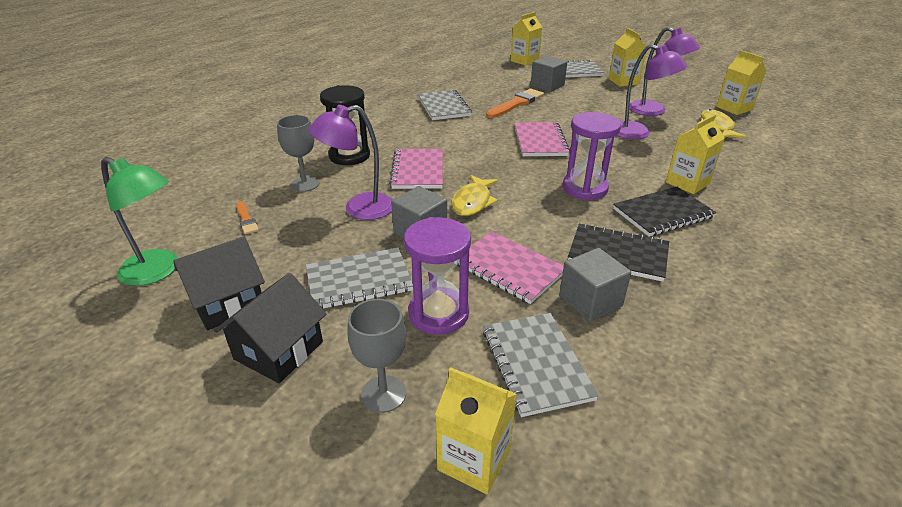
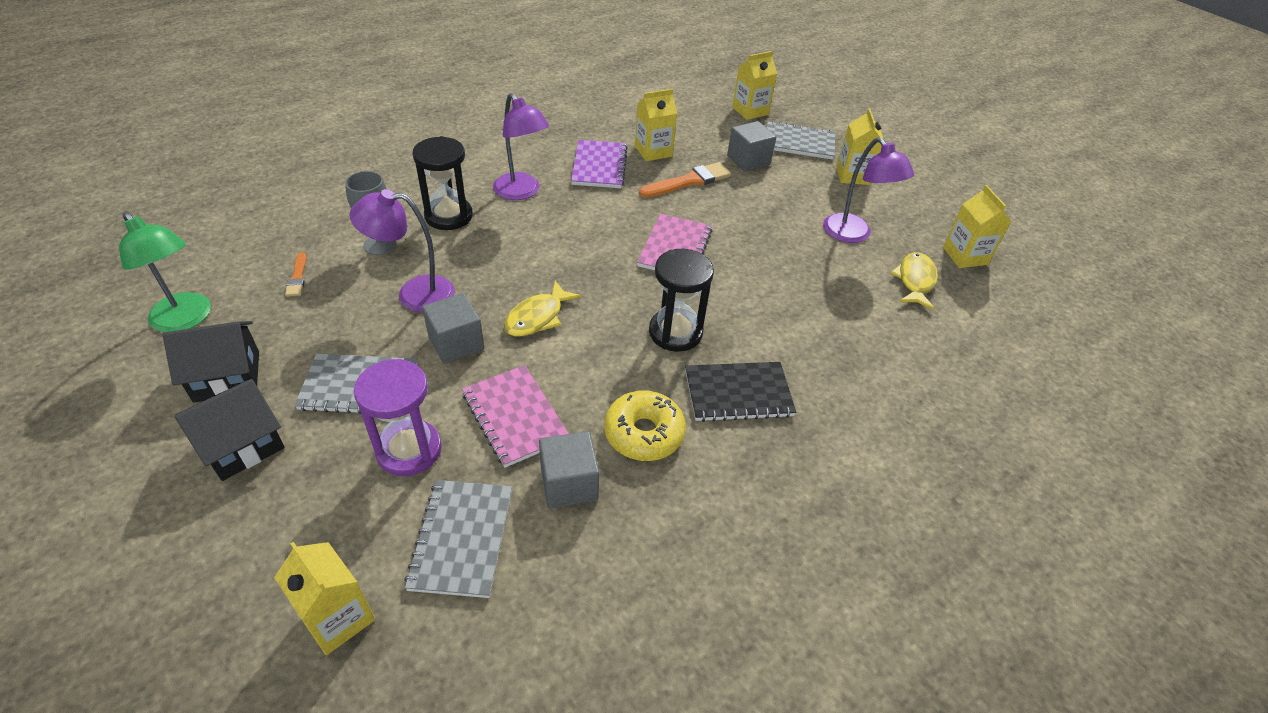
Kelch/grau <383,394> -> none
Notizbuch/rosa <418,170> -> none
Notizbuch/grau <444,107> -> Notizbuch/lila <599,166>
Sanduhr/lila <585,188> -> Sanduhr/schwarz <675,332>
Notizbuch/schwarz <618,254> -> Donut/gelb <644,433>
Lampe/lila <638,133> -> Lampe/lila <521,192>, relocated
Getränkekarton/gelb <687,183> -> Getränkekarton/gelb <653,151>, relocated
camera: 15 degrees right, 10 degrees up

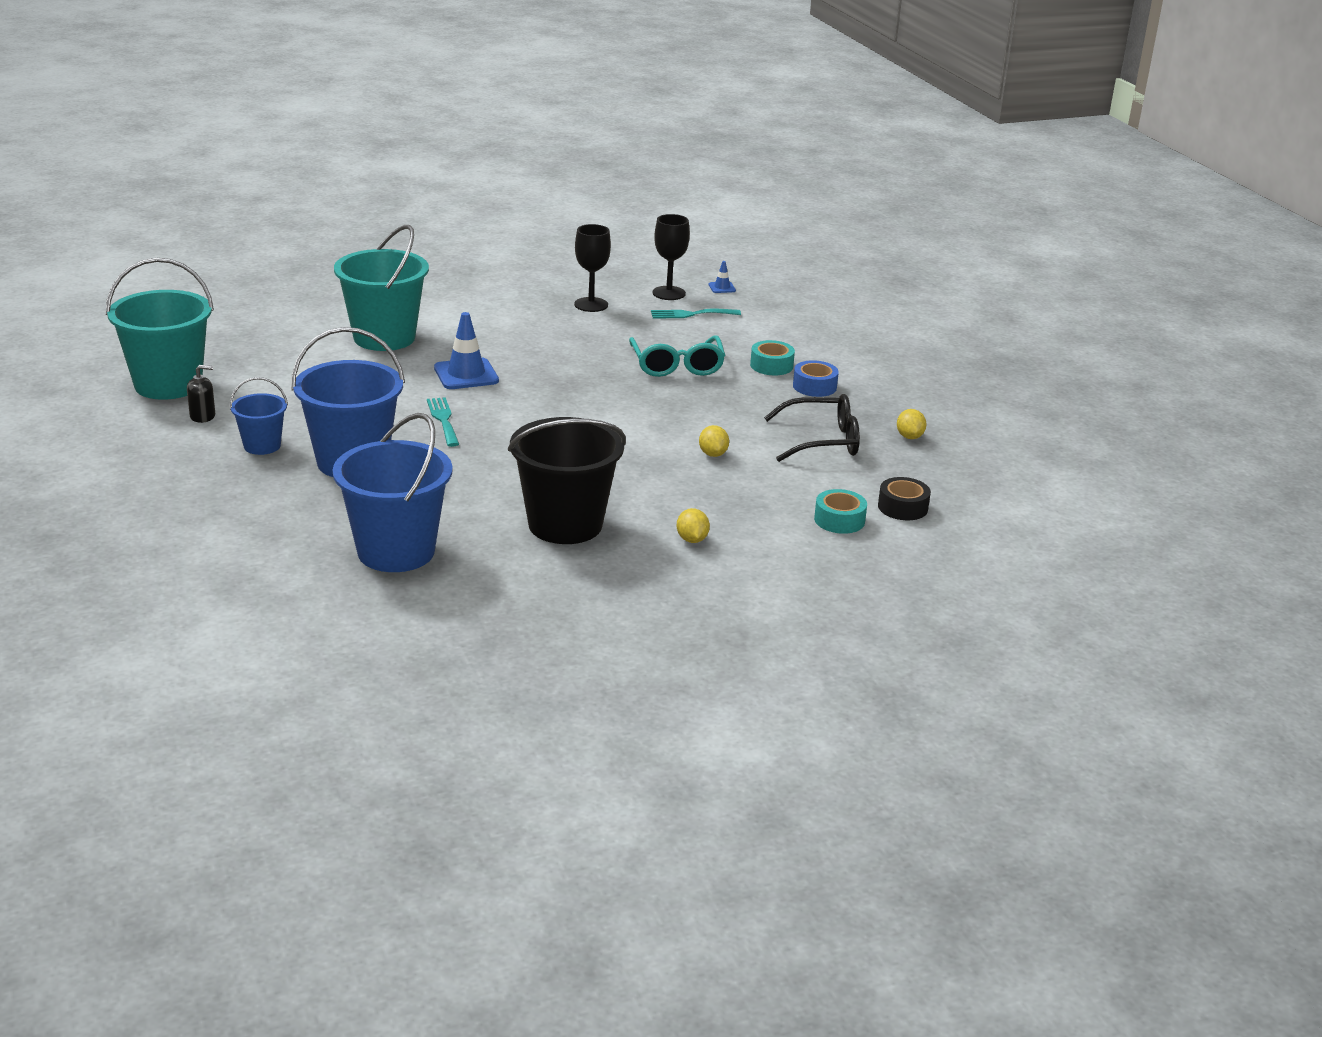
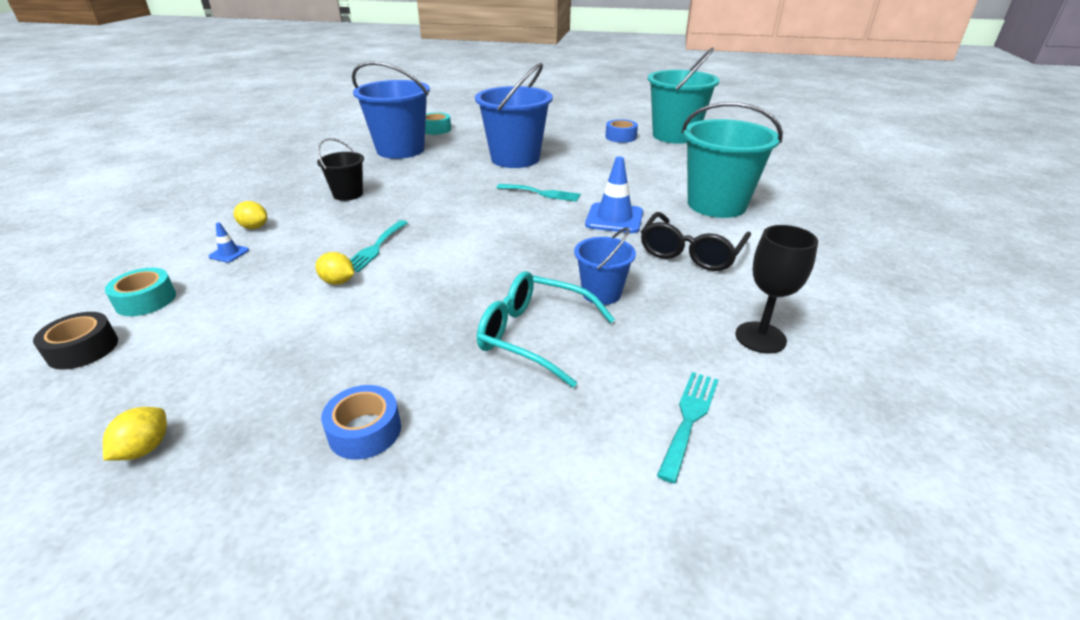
Seifenspender/schwarz <202,416> -> Klebeband/blau <620,137>
Eimer/blau <262,446> -> Eimer/blau <601,293>, relocated
Eimer/schwarz <565,525> -> Eimer/schwarz <348,194>, x0.52
Kelch/schwarz <669,293> -> none
Leitkegel/blau <722,287> -> Leitkegel/blau <229,253>, relocated
Klebeband/türkis <771,365> -> Klebeband/türkis <436,129>, relocated
Brille/schwarz <822,441> -> Brille/schwarz <690,252>, relocated
Zitrone/gelb <909,437> -> Zitrone/gelb <145,449>, 75 degrees clockwise
none -> Gabel/türkis <375,248>
camera: 125 degrees right, 5 degrees up

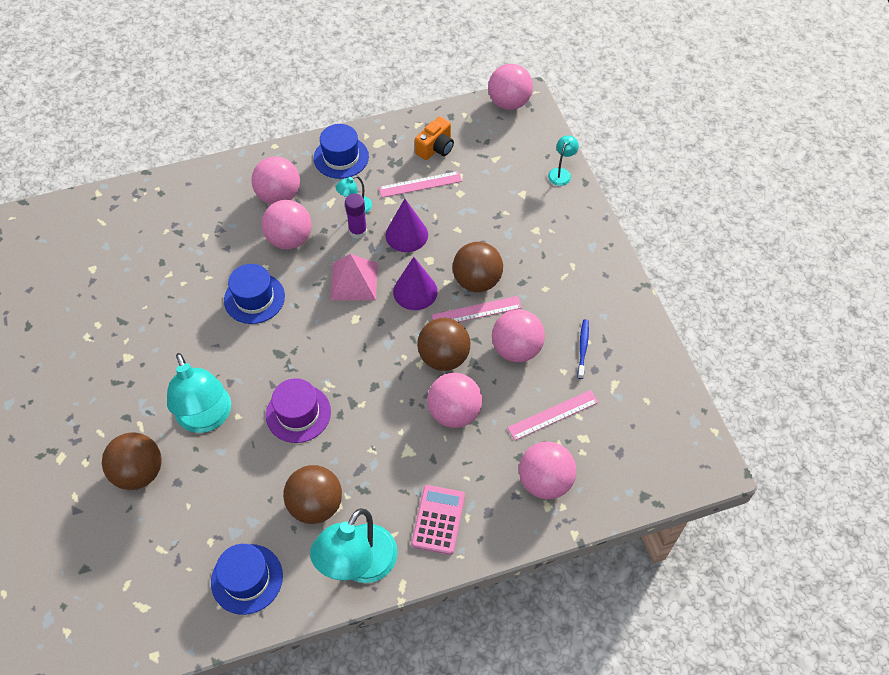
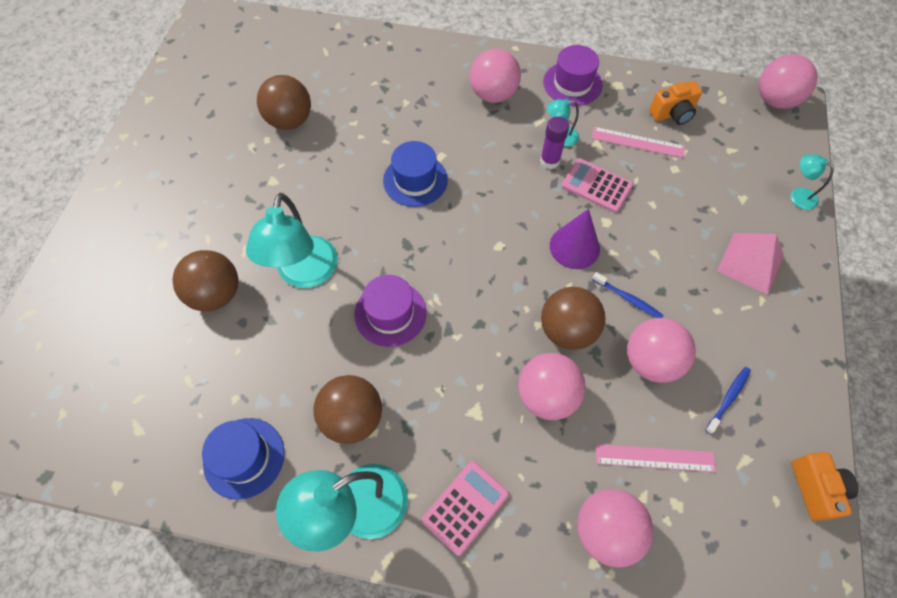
Ball/rosa <290,239> -> none
Hut/blau <341,157> -> Hut/lila <572,84>
Pyramide/rosa <354,281> -> Pyramide/rosa <750,263>, relocated
Kegel/lila <406,235> -> Taschenrechner/rosa <596,186>
Lineal/rosa <476,311> -> Zahnbürste/blau <628,299>
Ball/braun <477,281> -> Ball/braun <290,121>, relocated
Lampe/türkis <561,173> -> Lampe/türkis <798,195>, 105 degrees counterclockwise
none -> Kamera/orange <815,488>
camera: 30 degrees right, 5 degrees up

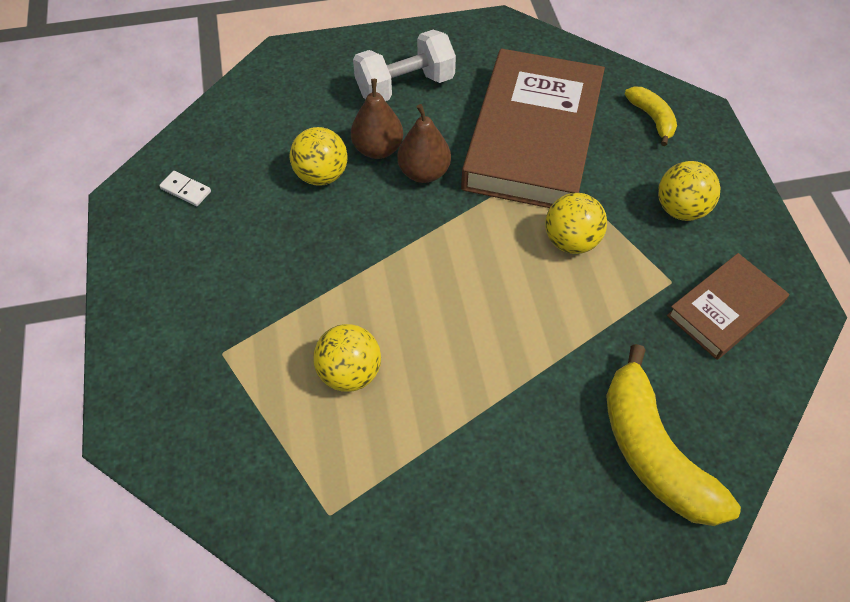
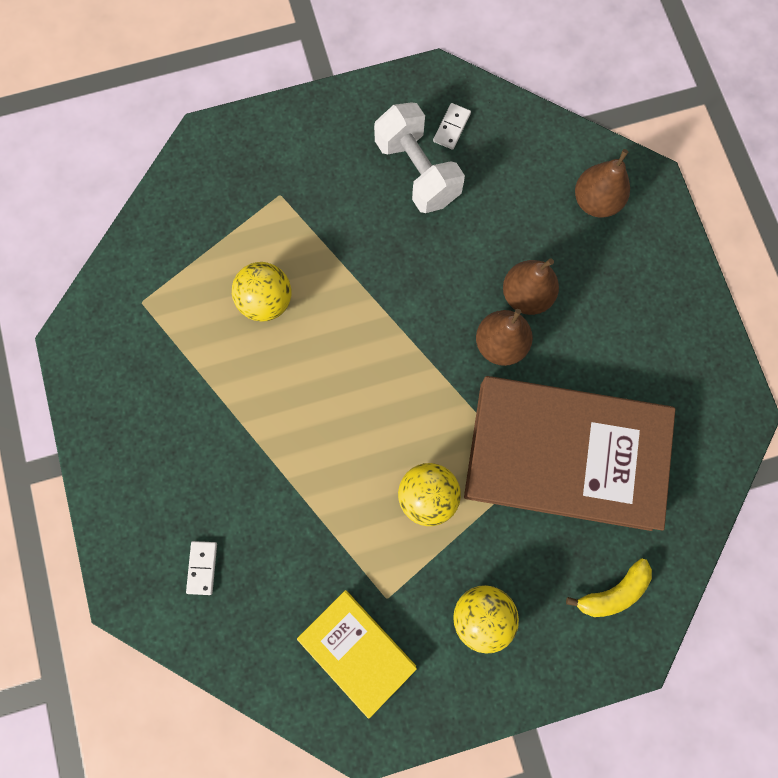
Ball/gelb <321,175> -> none
Hantel/weiß <405,86> -> Hantel/weiß <417,171>, relocated
Banane/gelb <653,452> -> Dominostein/weiß <202,567>
Buch/braun <725,309> -> Buch/gelb <357,651>
none -> Birne/braun <595,201>
camera: 85 degrees right, 20 degrees up

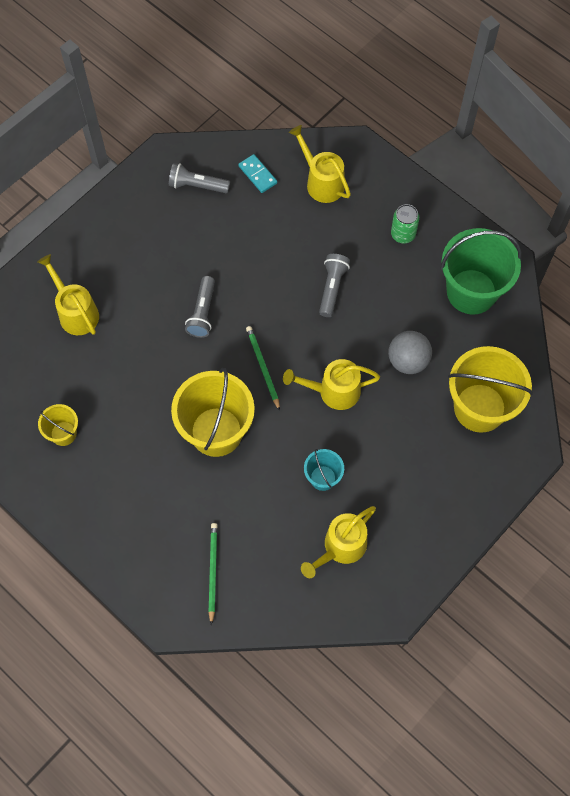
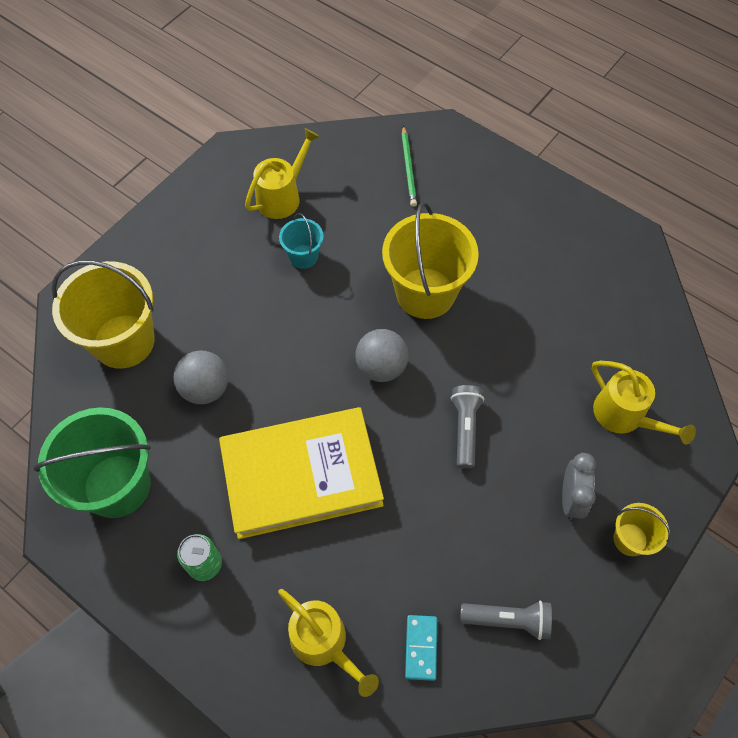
Eimer/gelb <63,433> -> Eimer/gelb <630,539>, relocated
Dominostein/türkis <257,175> -> Dominostein/türkis <421,647>, 45 degrees clockwise
Bleistift/grün <263,367> -> Ball/grau <381,367>
Gießkanne/gelb <333,391> -> none
Taschenlampe/grau <332,288> -> Buch/gelb <301,475>
none -> Wecker/grau <570,498>
camera: 175 degrees right, 5 degrees down

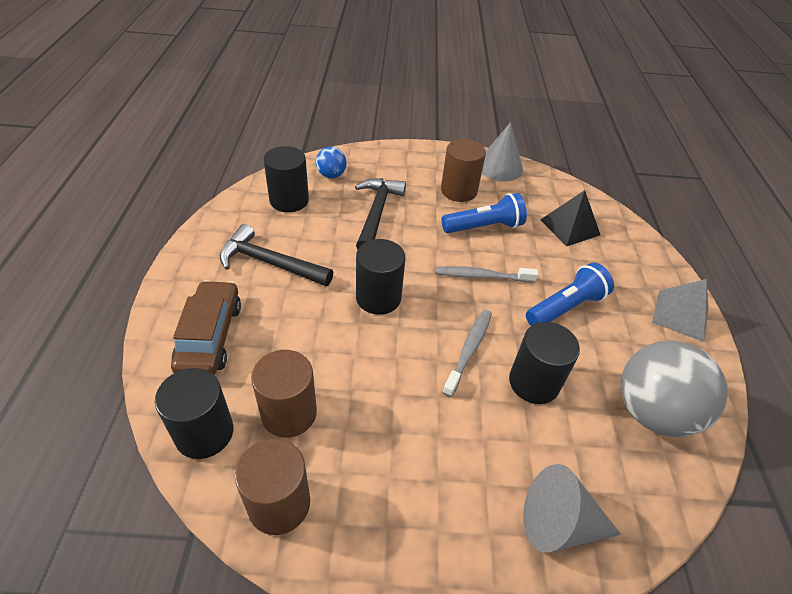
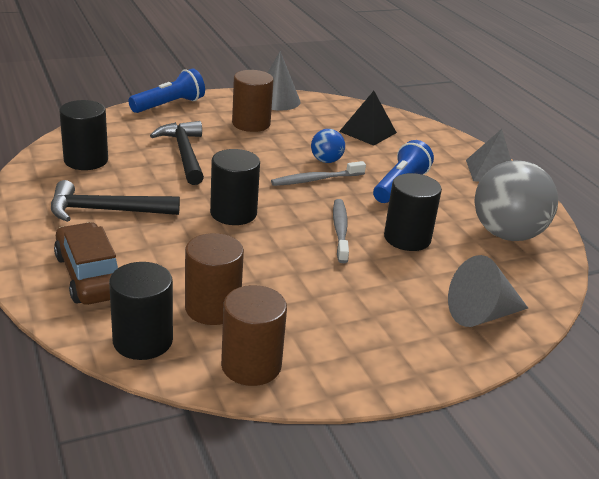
Ball/blau <331,175> -> Ball/blau <326,161>, relocated
Taschenlampe/blau <484,227> -> Taschenlampe/blau <169,105>, relocated
camera: 25 degrees left, 15 degrees down

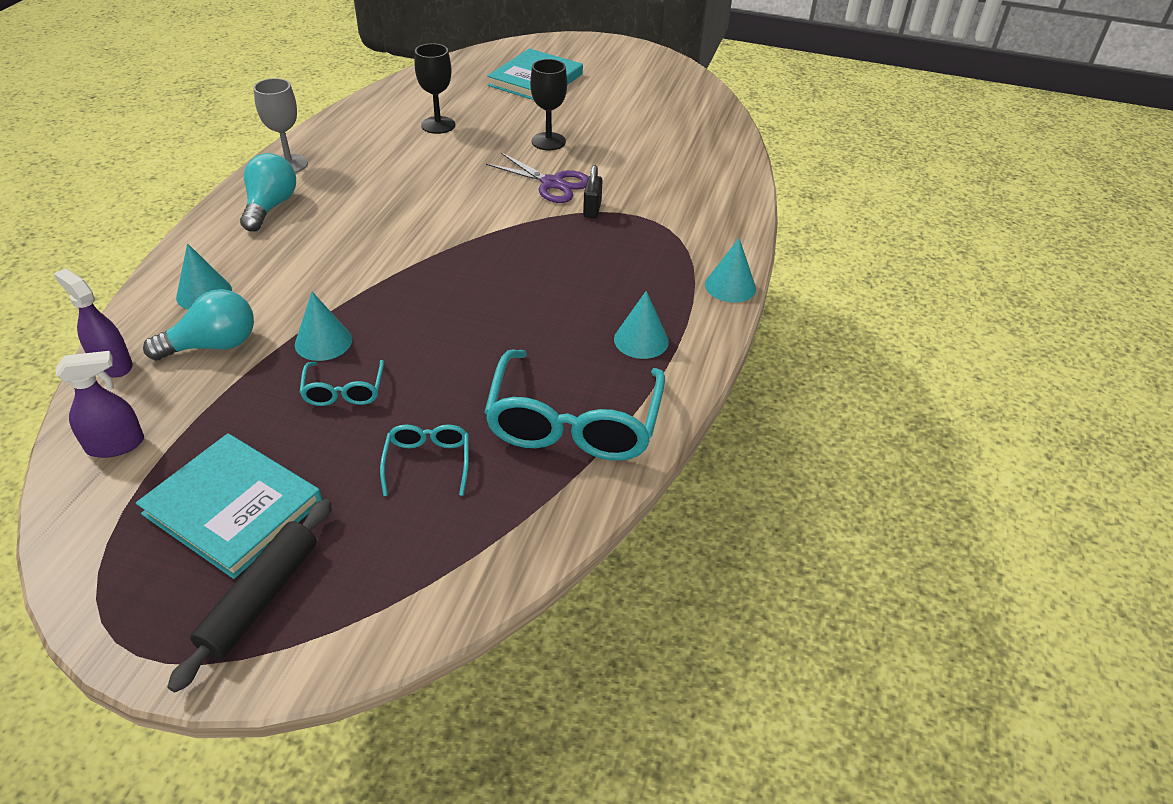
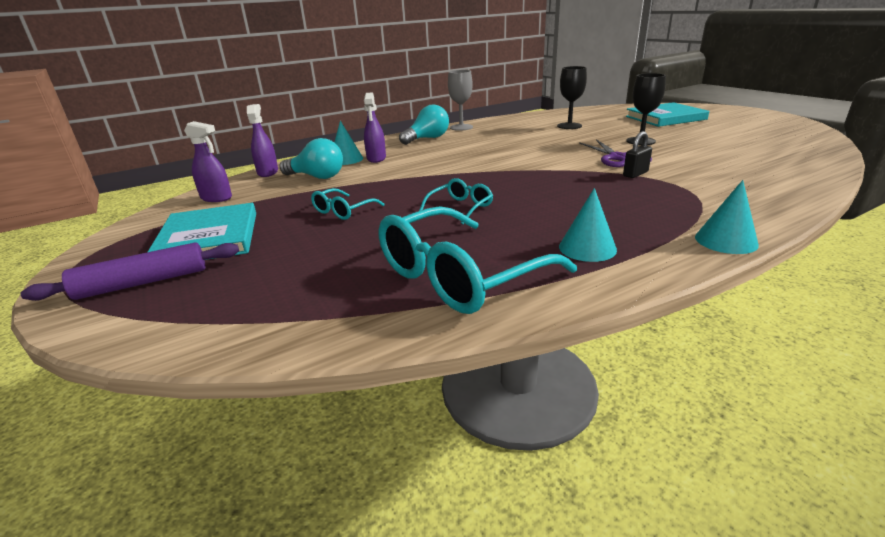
Nudelholz/schwarz <261,598> -> Nudelholz/lila <143,283>
Kegel/türkis <323,342> -> none
Brille/türkis <427,463> -> Brille/türkis <460,208>, relocated
none -> Sprühflasche/lila <376,158>
camera: 45 degrees right, 15 degrees down

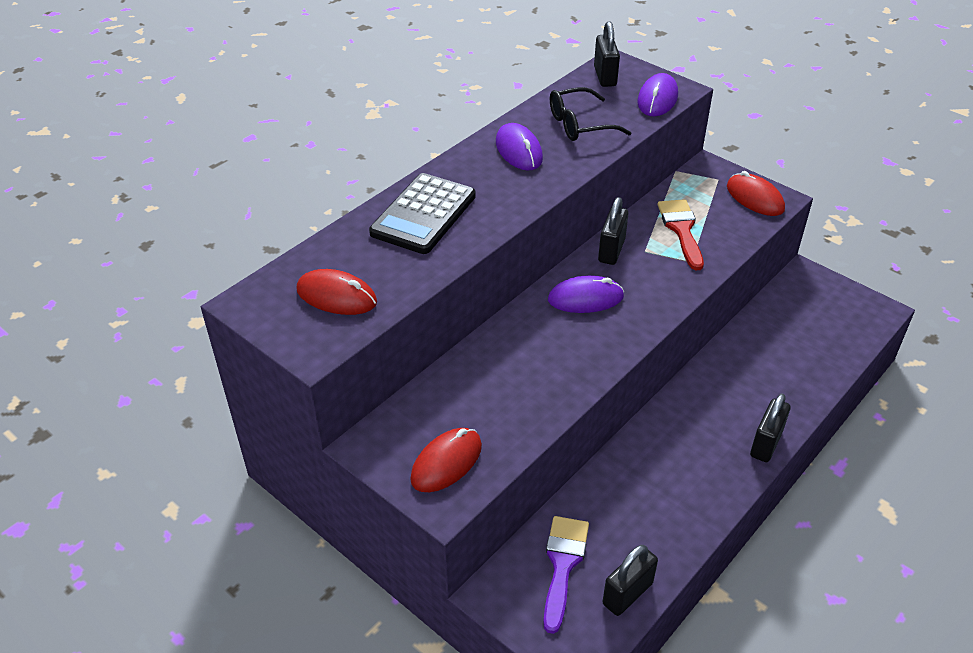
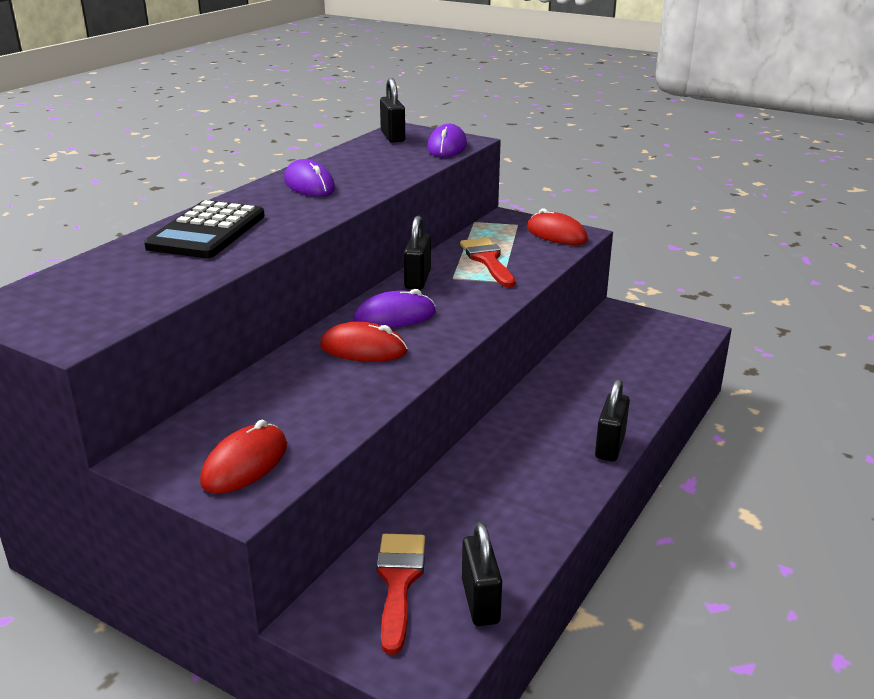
Computermaus/rot <336,296> -> Computermaus/rot <363,349>, relocated
Pinsel/lila <563,565> -> Pinsel/rot <399,582>
Brille/schwarz <579,124> -> none
Vorhängeschloss/schwarz <627,594> -> Vorhängeschloss/schwarz <480,601>, 45 degrees counterclockwise
camera: 10 degrees left, 15 degrees down

